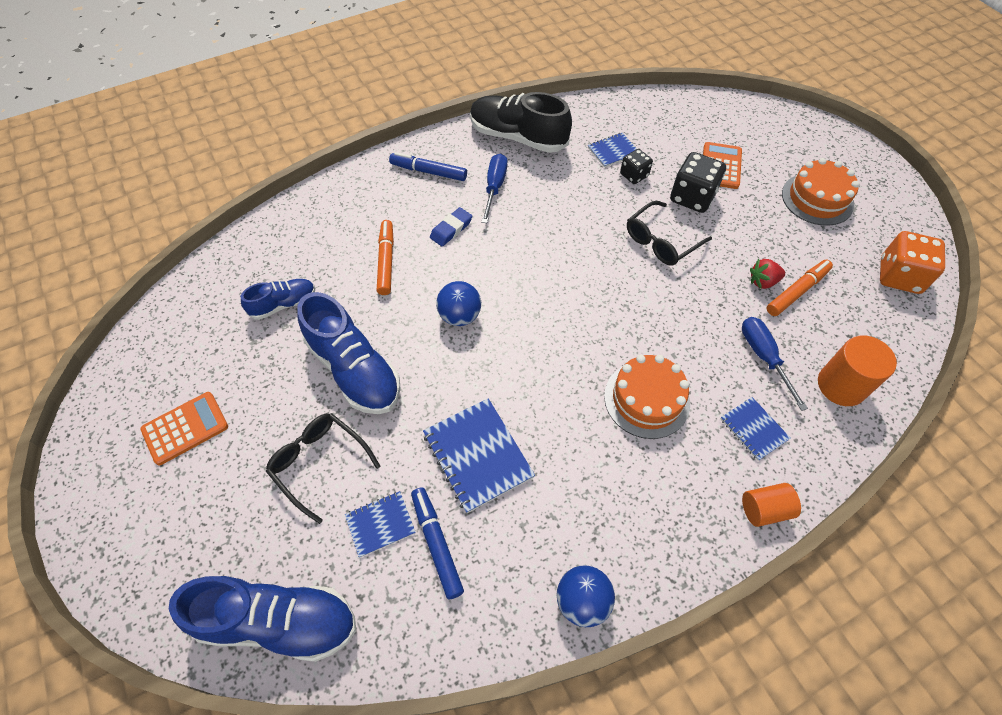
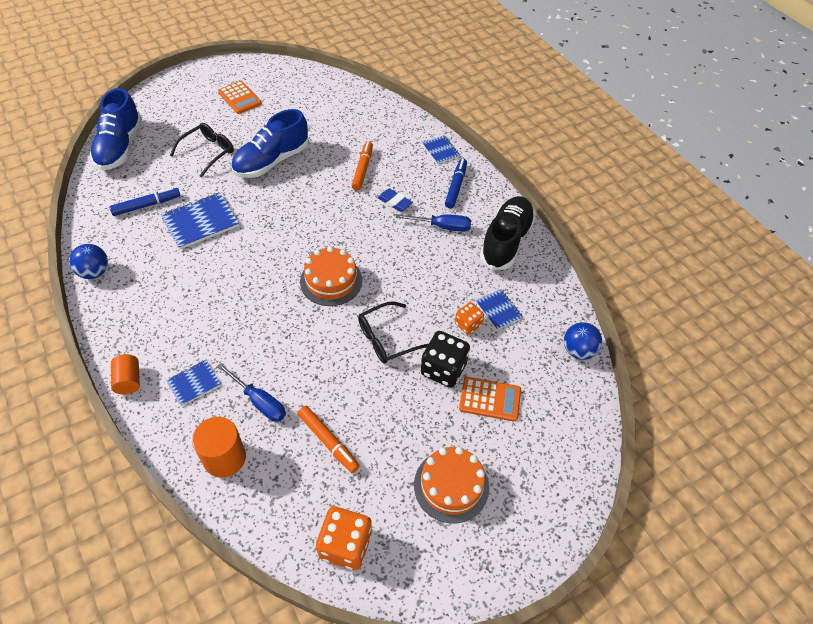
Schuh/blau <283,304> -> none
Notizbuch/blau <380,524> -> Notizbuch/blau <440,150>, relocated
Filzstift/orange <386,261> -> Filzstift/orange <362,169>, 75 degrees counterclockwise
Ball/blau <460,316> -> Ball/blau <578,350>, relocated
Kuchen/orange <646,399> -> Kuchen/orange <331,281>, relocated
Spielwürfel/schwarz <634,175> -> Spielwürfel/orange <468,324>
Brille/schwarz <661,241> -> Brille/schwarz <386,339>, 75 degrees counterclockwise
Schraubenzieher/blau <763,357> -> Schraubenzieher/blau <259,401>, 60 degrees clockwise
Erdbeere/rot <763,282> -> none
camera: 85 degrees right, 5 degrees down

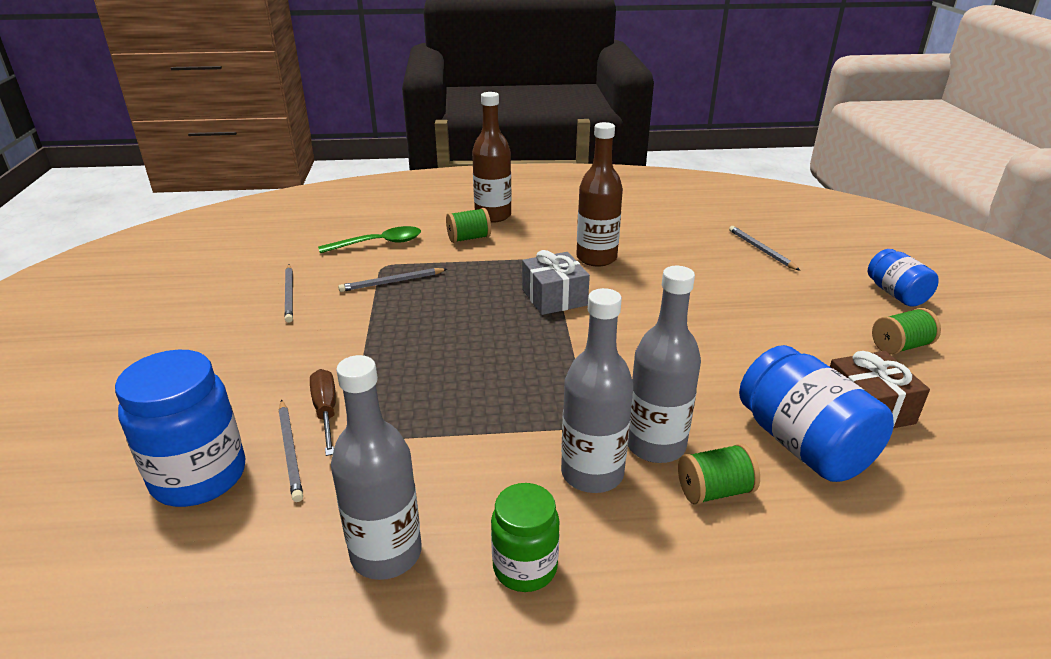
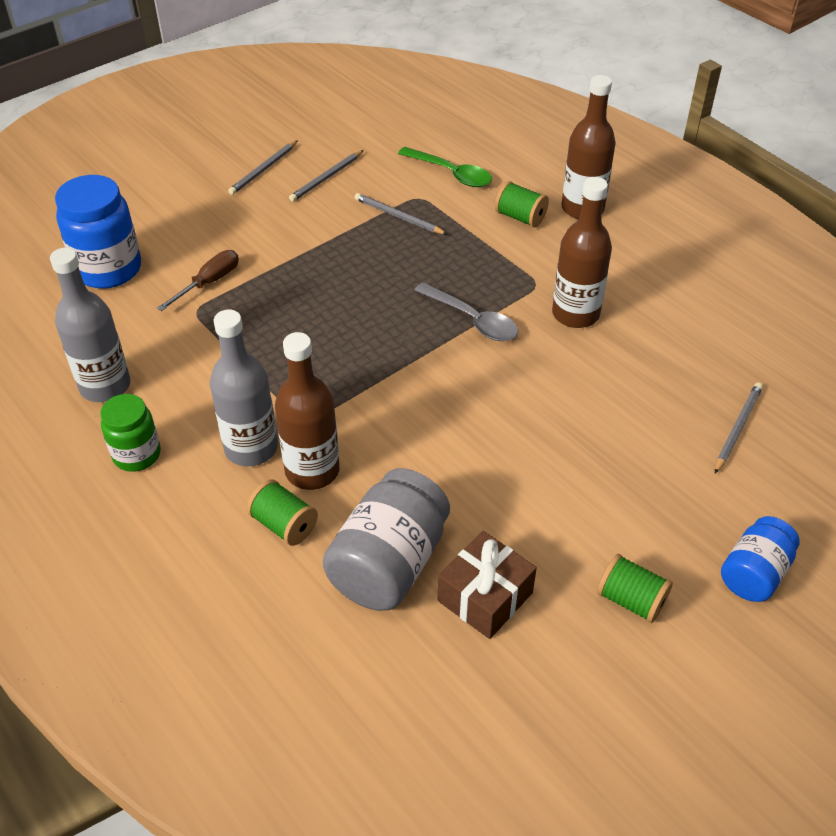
Bleistift/grau <290,451> -> Bleistift/grau <263,170>, relocated
Geschenk/grau <554,297> -> Löffel/grau <472,320>
Flasche/grau <655,445> -> Flasche/braun <312,471>
Einmachglas/blau <803,444> -> Einmachglas/grau <389,563>
camera: 55 degrees right, 15 degrees up

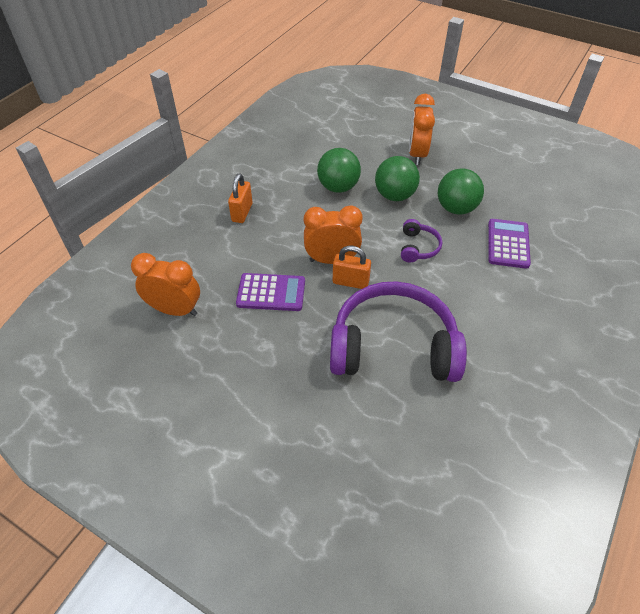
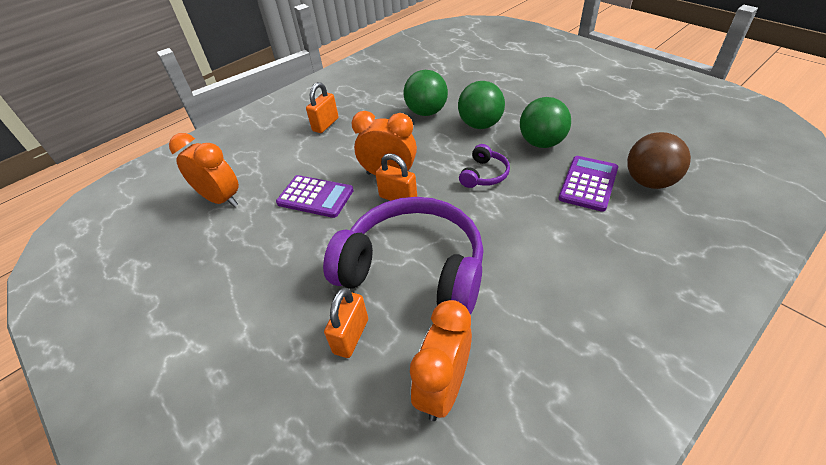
Wecker/orange <417,154> -> Wecker/orange <443,388>, relocated
none -> Vorhängeschloss/orange <351,336>
none -> Ball/braun <649,182>
camera: 20 degrees right, 5 degrees down

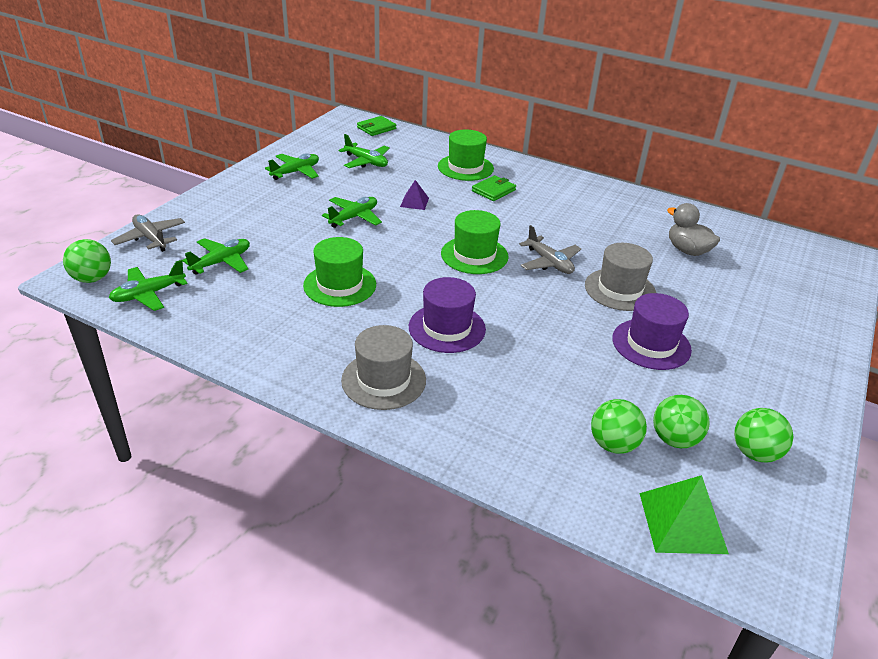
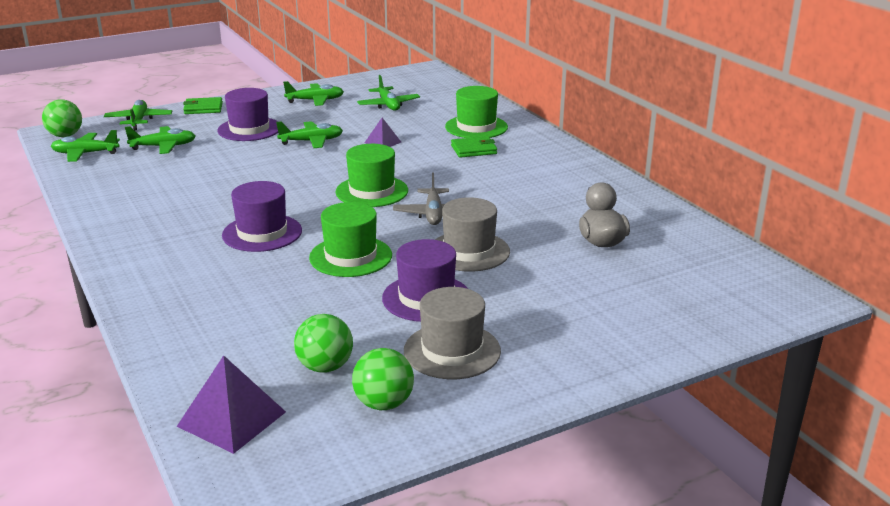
Flugzeug/grau <150,238> -> Flugzeug/grün <139,121>
Hut/grün <340,285> -> Hut/grün <350,256>, relocated
Hut/grau <383,380> -> Hut/grau <452,351>, relocated
Geldbörse/grün <376,128> -> Geldbörse/grün <203,108>, relocated
Ball/grün <613,444> -> none
Pyramide/grün <682,522> -> Pyramide/lila <231,419>
none -> Hut/lila <249,129>
camera: 35 degrees right, 10 degrees down

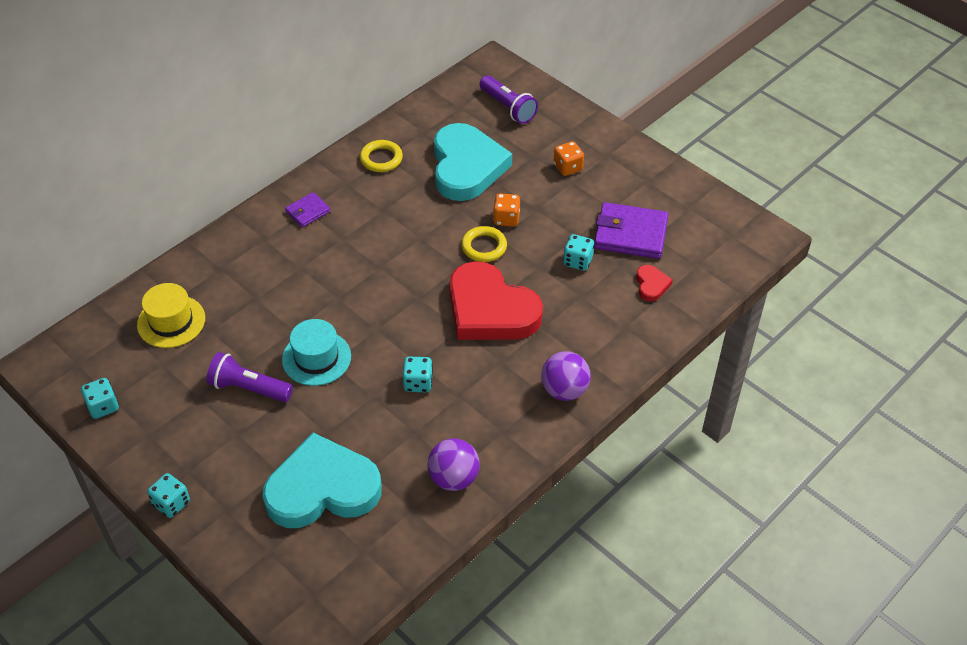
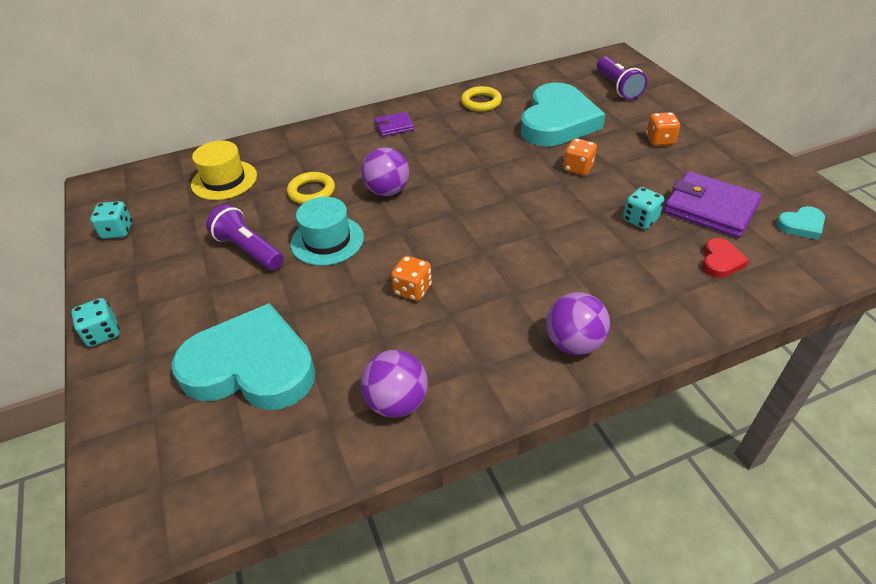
Spielwürfel/türkis <418,383> -> Spielwürfel/orange <412,290>
Herz/rot <490,309> -> none
Ring/gelb <484,247> -> Ring/gelb <311,192>, relocated
none -> Ball/lila <387,191>
none -> Herz/türkis <801,225>
camera: 25 degrees right, 5 degrees down

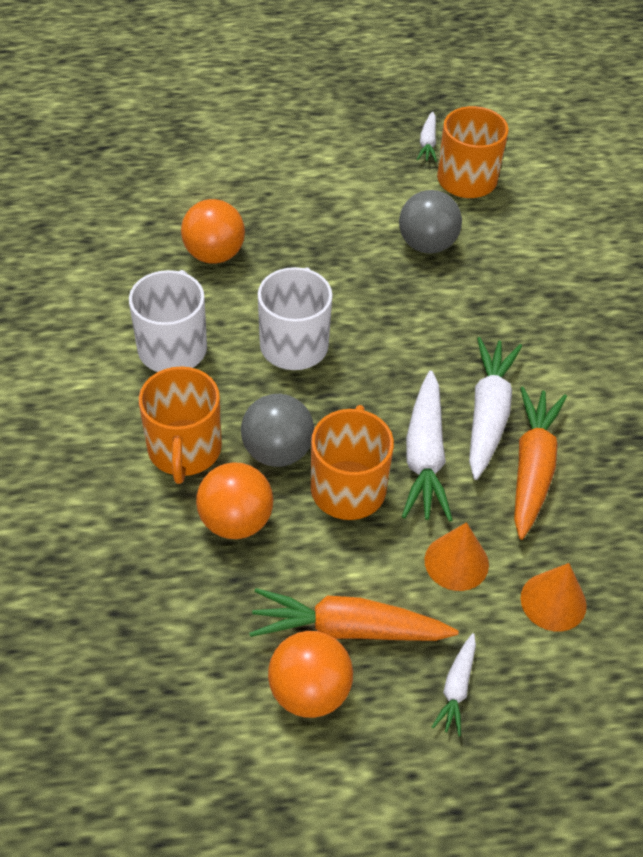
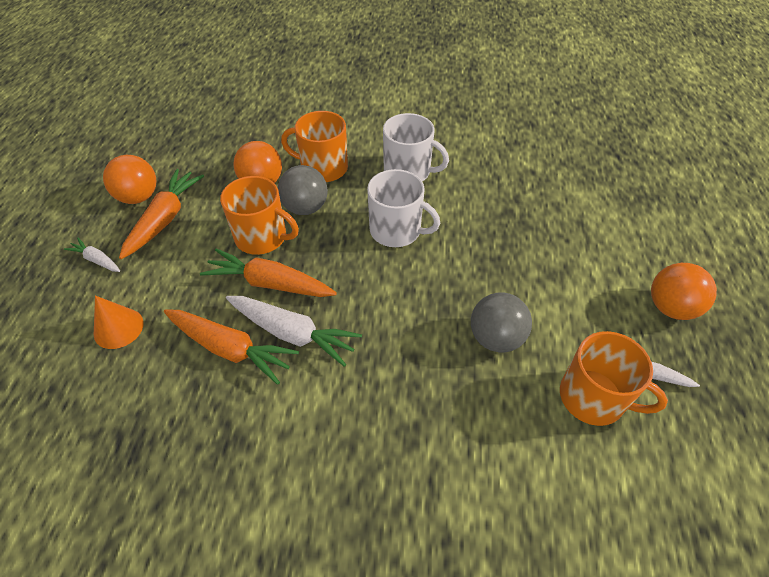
Ball/orange <214,254> -> Ball/orange <670,307>, relocated
Karotte/weiß <425,456> -> Karotte/orange <269,283>
Kegel/orange <456,562> -> none
camera: 105 degrees right, 0 degrees up

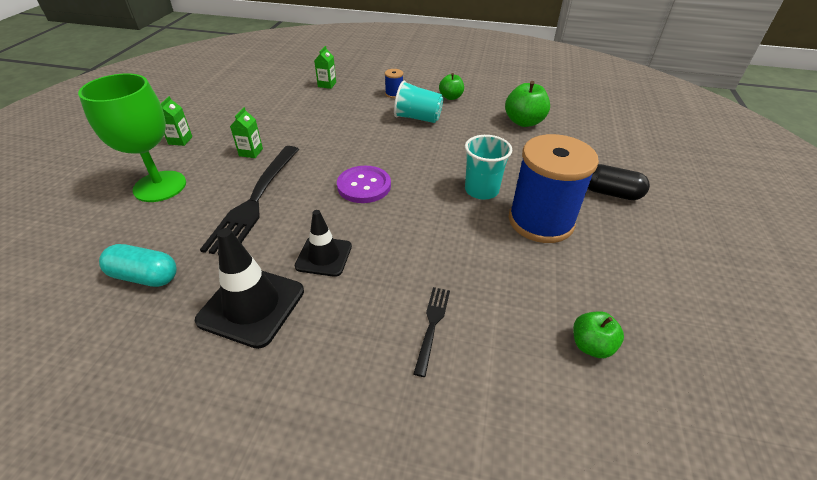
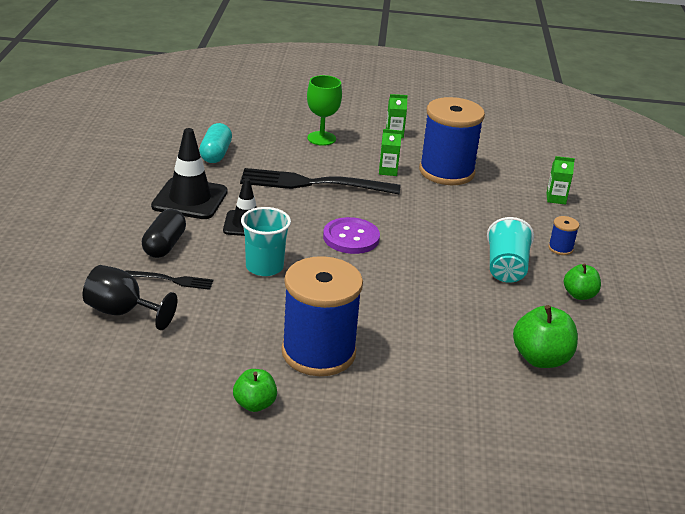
Kelch/grün <160,186> -> Kelch/grün <321,138>, x0.66
Becher/türkis <481,190> -> Becher/türkis <264,267>, relocated
Apfel/grün <591,345> -> Apfel/grün <254,404>, relocated
Kapsel/schwarz <610,193> -> Kapsel/schwarz <164,245>, relocated
none -> Kelch/schwarz <122,312>
none -> Garnrolle/blau <446,172>
camera: 80 degrees right, 10 degrees down

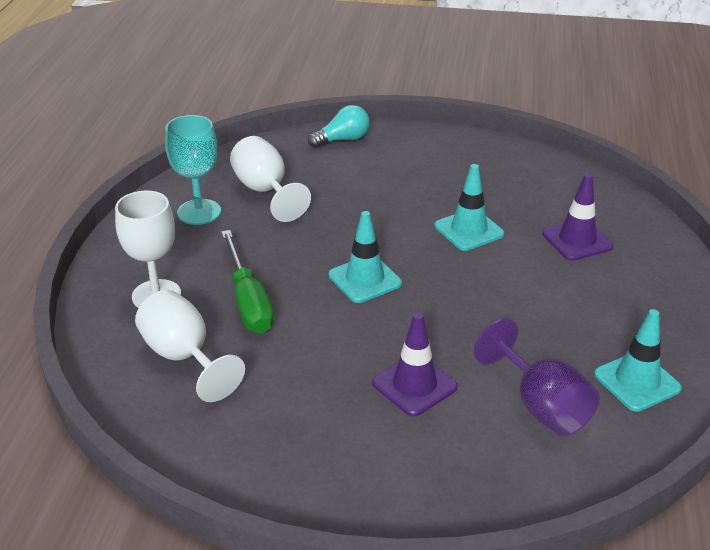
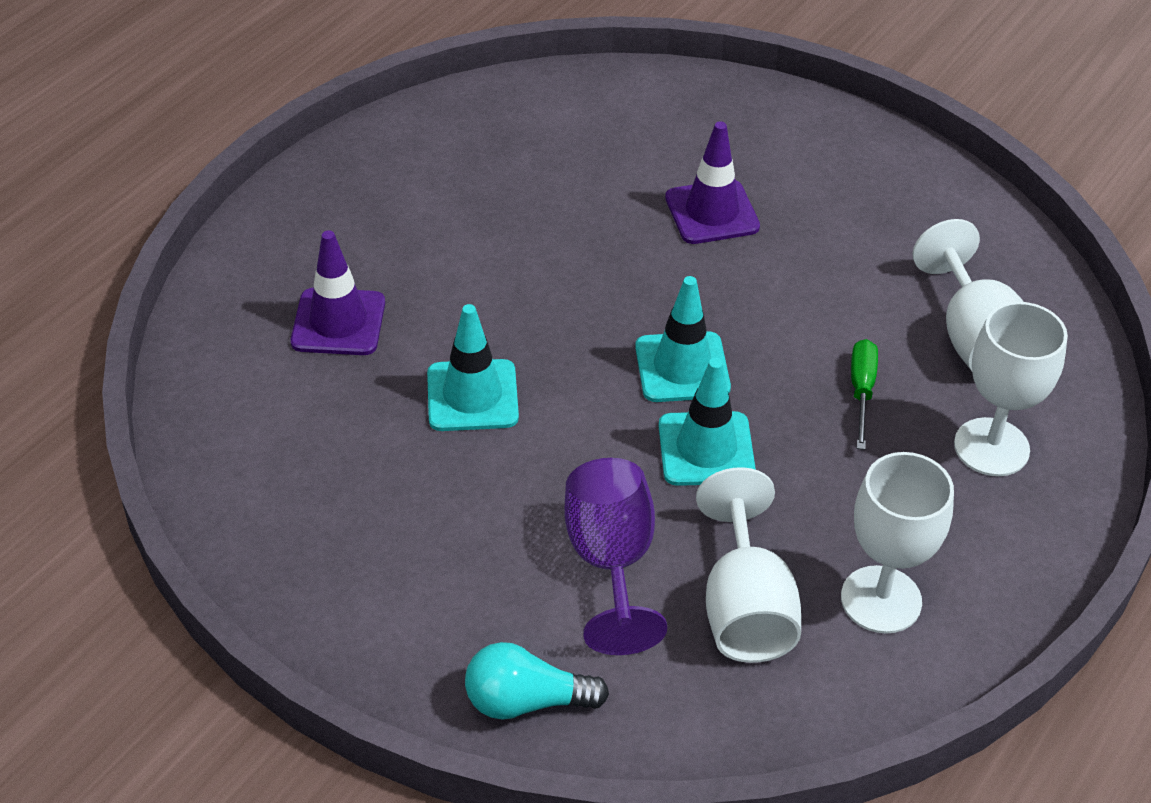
Kelch/türkis <199,212> -> Kelch/weiß <881,600>
Schraubenzieher/grün <248,301> -> Schraubenzieher/grün <861,391>, x0.58
Kelch/lila <541,406> -> Kelch/lila <611,562>, relocated
Leitkegel/türkis <637,381> -> Leitkegel/türkis <706,449>, relocated
camera: 155 degrees left, 10 degrees up

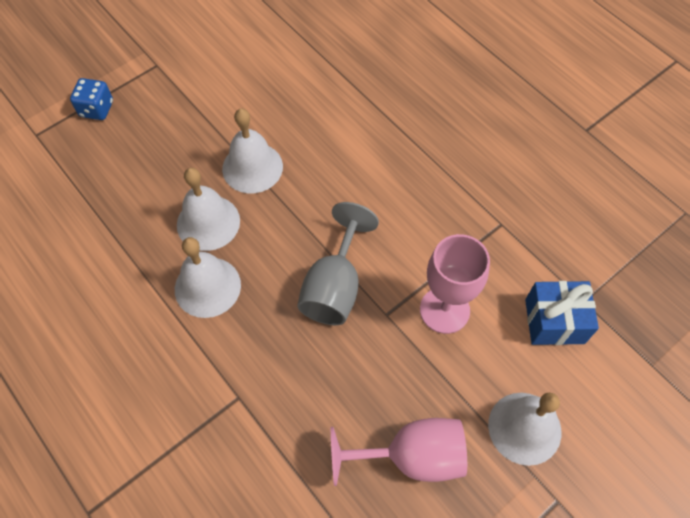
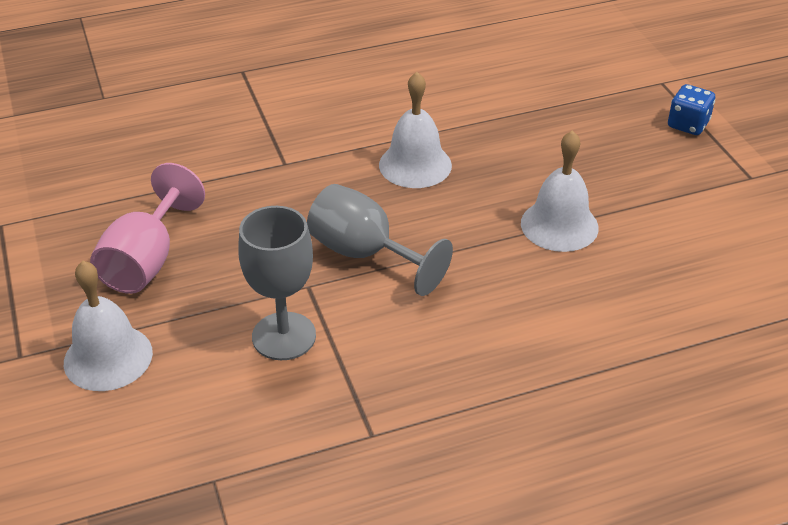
Glocke/weiß <208,222> -> none
Kelch/rosa <444,310> -> Kelch/grau <284,336>
Geschenk/blau <554,321> -> none
camera: 110 degrees right, 20 degrees down

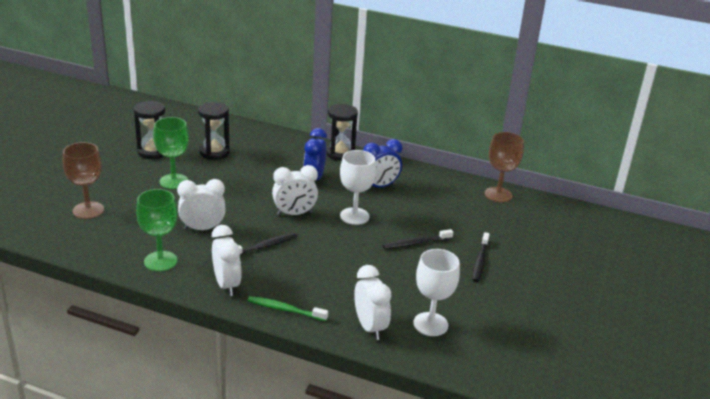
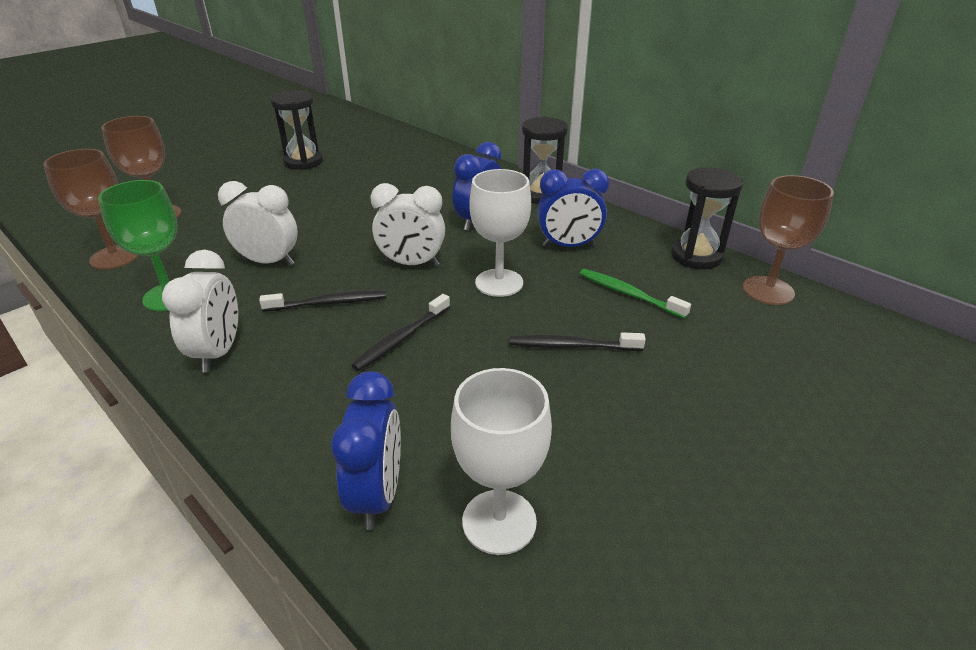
Kelch/grün <174,181> -> none
Sanduhr/schwarz <214,153> -> Sanduhr/schwarz <696,256>, relocated
Zahnbürste/grün <285,310> -> Zahnbürste/grün <628,294>, relocated
Wecker/weiß <370,327> -> Wecker/blau <377,495>
Zahnbürste/schwarz <480,261> -> Zahnbürste/schwarz <402,338>, relocated
none -> Kelch/braun <115,257>
camera: 25 degrees right, 5 degrees up

